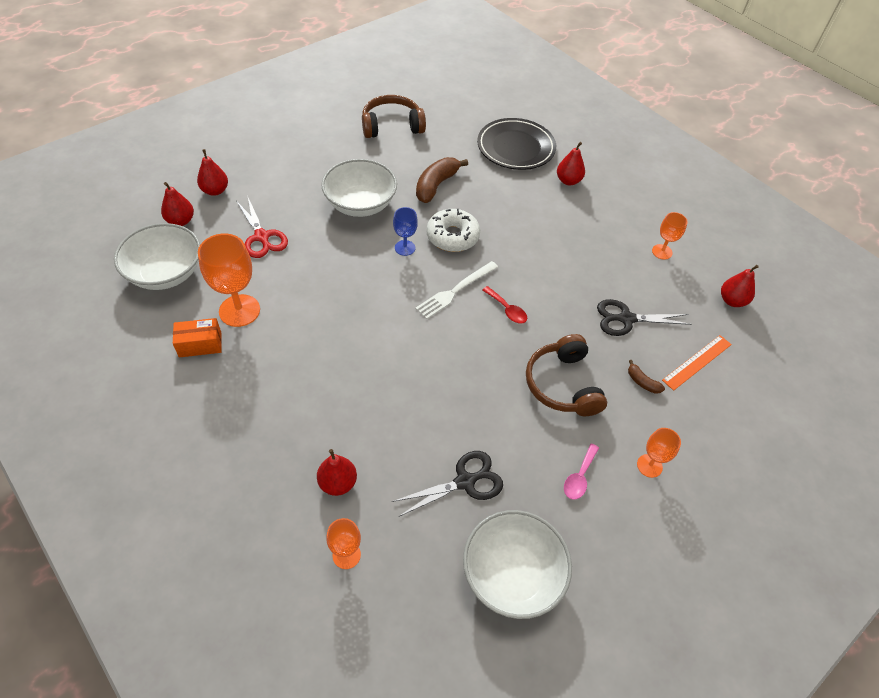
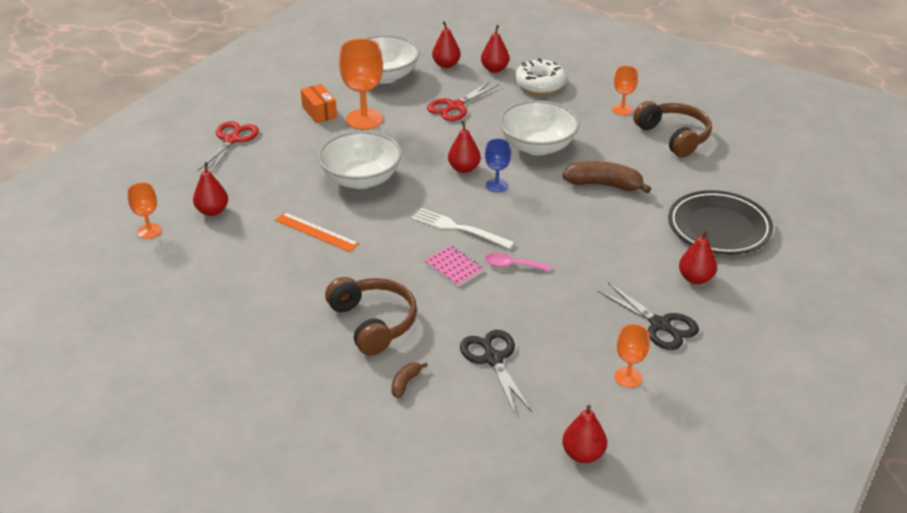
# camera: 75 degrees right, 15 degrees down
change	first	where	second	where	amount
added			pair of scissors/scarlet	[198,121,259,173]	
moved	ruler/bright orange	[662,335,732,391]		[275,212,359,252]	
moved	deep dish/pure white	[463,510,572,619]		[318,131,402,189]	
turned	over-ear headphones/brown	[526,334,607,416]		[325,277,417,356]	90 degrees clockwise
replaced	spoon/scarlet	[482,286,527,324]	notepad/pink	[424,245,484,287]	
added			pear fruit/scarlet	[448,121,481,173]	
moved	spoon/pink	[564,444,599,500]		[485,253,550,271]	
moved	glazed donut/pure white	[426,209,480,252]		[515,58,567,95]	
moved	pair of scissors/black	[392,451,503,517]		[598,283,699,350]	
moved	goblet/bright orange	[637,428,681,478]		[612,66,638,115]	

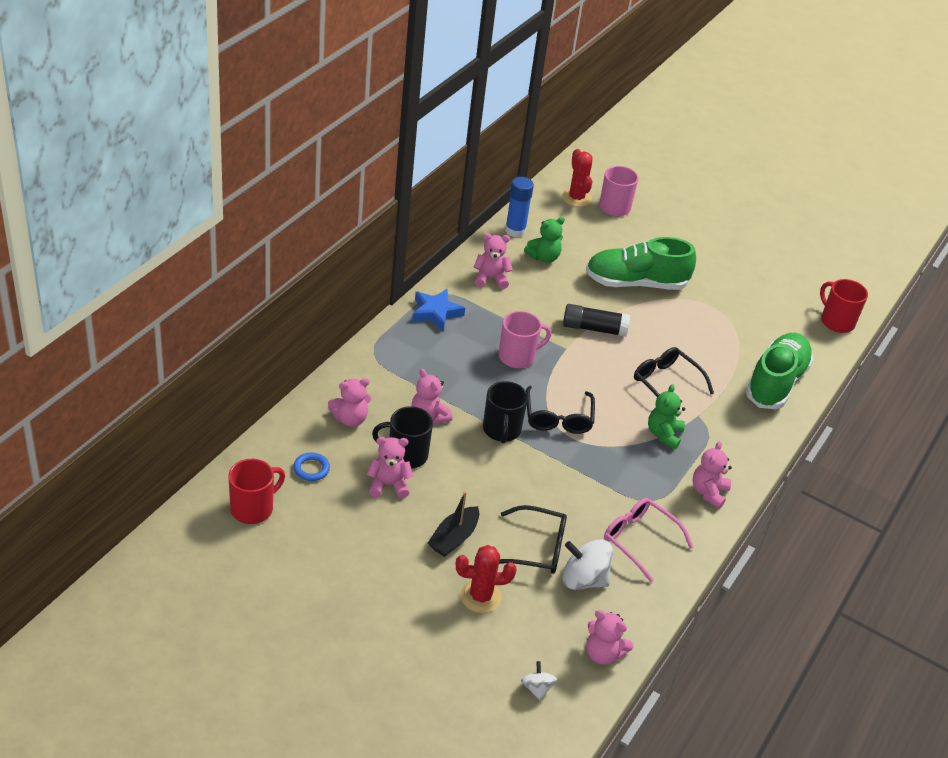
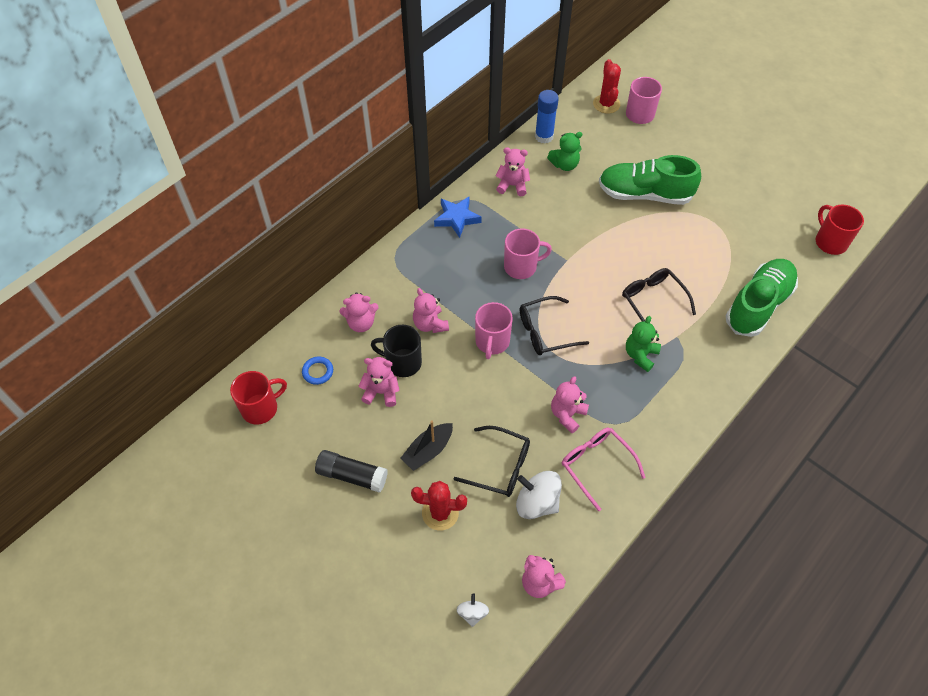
# camera: 15 degrees right, 15 degrees up
change	first	where	second	where	amount
moved	stick of glue/black	[563,304,630,337]		[315,450,388,493]	
recoloured	tea mug/black	[483,381,528,443]	tea mug/pink	[475,302,513,359]	
turned	eyeglasses/black	[526,386,595,434]		[520,296,589,355]	60 degrees clockwise
moved	teddy/pink	[692,441,732,509]		[551,376,589,433]	

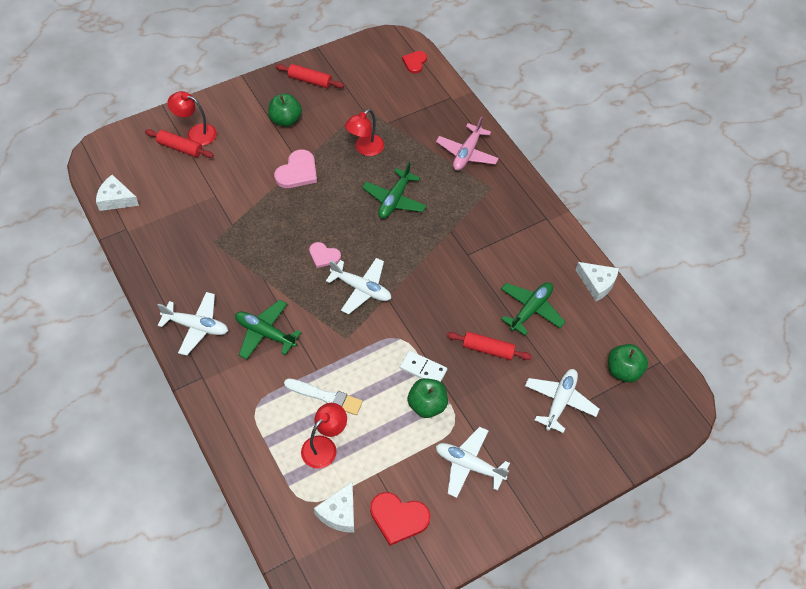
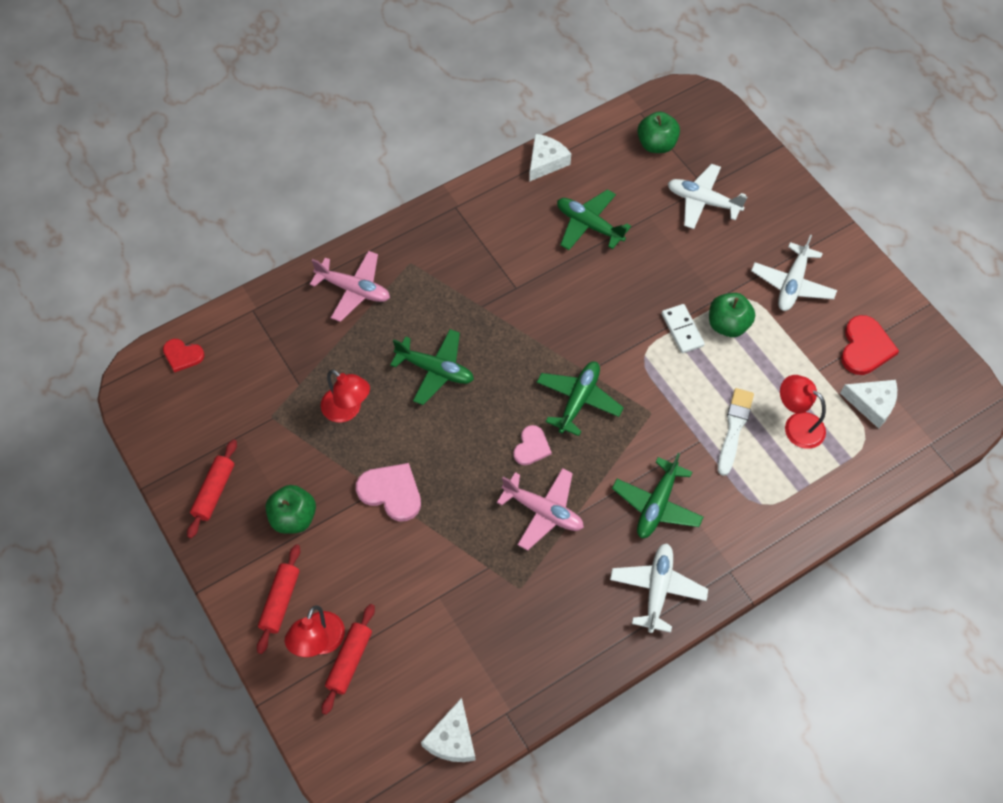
# camera: 90 degrees left, 5 degrees up
change	first	where	second	where	amount
moved	pastry roller/scarlet	[447,332,532,360]		[257,544,300,654]	
added			toy plane/pink	[497,468,584,550]	
recoloured	toy plane/pure white	[326,258,391,315]	toy plane/green	[537,361,624,436]	
turned	domino tile/pure white	[400,351,447,382]		[662,304,705,353]	45 degrees counterclockwise

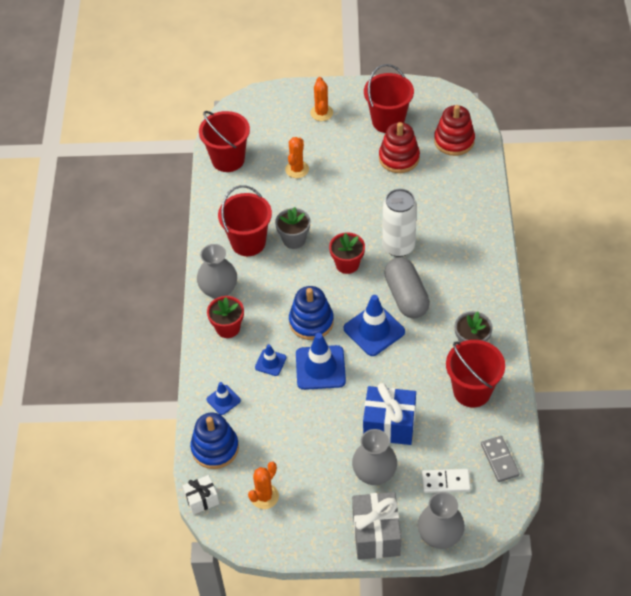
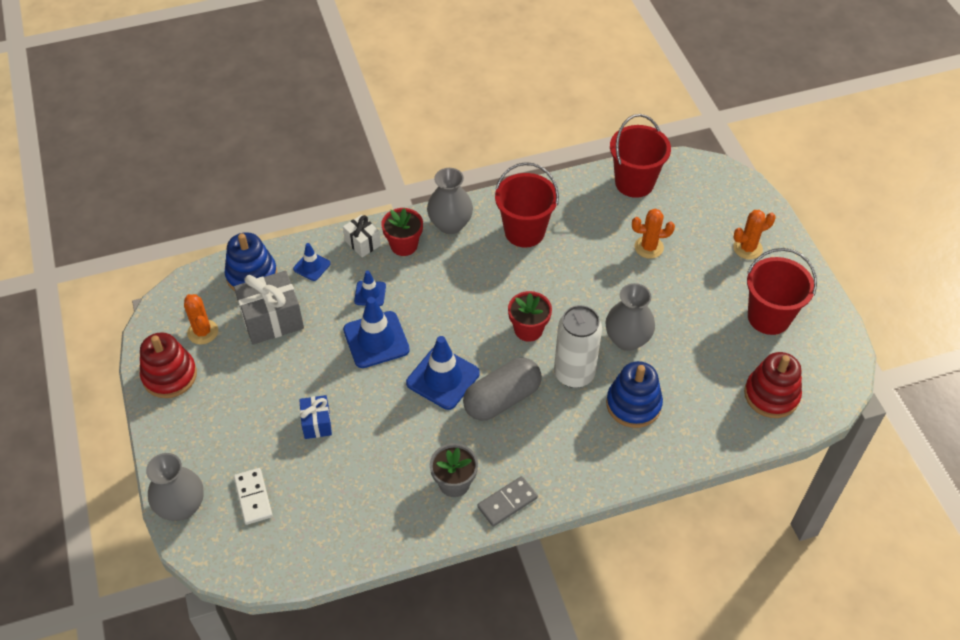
# camera: 70 degrees right, 0 degrees up
change	first	where	second	where	amount
moved	stacking toy/scarlet	[379,122,420,173]		[140,332,197,398]	
turned	prickly plant/bright orange	[248,462,279,509]		[184,294,218,345]	45 degrees clockwise
moved	gift/gray	[352,492,401,560]		[234,271,304,345]	
resized	gift/royal blue	[363,383,416,445]		[299,395,332,439]	x0.57
moved	gift/pure white	[183,475,219,515]		[343,215,381,257]	
moved	domino tile/gray	[481,436,520,482]		[477,476,538,527]	
moved	flower vase/gray	[352,429,397,485]		[605,283,655,351]	
moved	stacking toy/royal blue	[289,286,334,340]		[606,361,663,428]	
removed	flower pot/gray	[275,207,311,249]			
removed	sand bucket/scarlet	[446,340,505,408]			

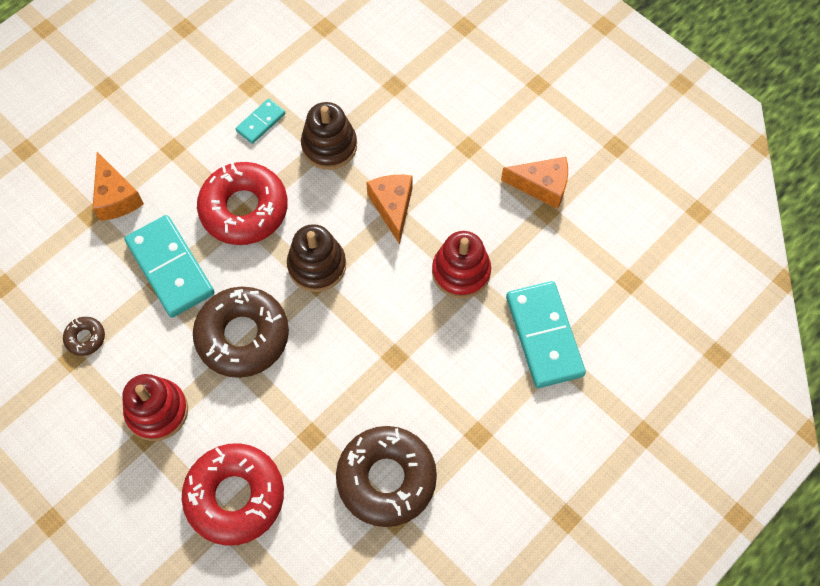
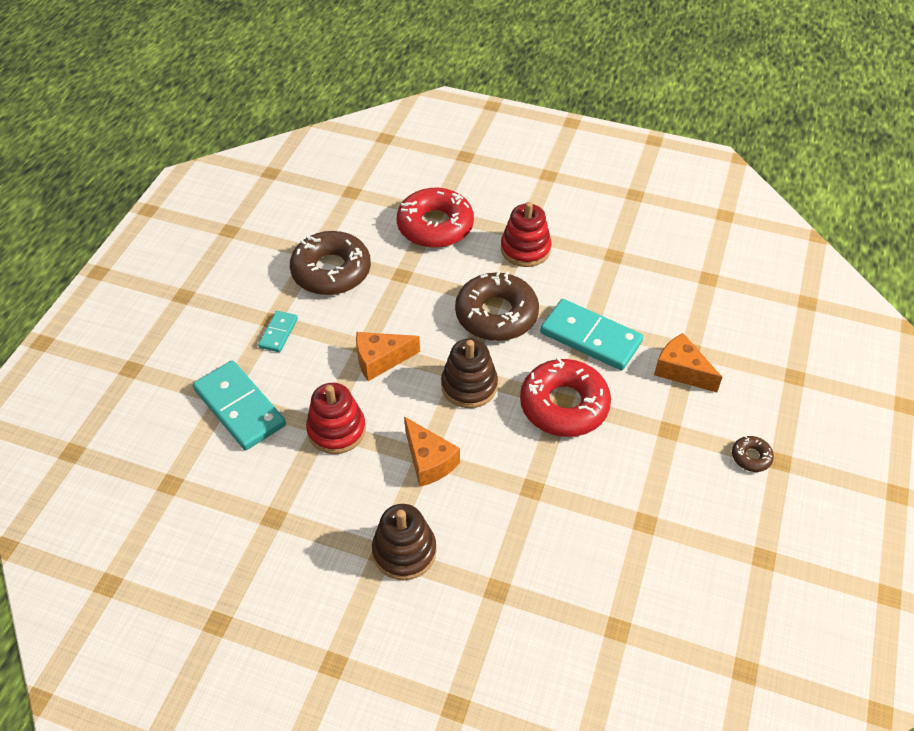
# camera: 155 degrees right, 15 degrees down
change	first	where	second	where	amount
moved	domino tile/turquoise	[236,99,285,144]		[258,311,298,352]	
moved	piece of cheese/bright orange	[501,157,568,209]		[356,332,420,381]	
moved	stacking toy/brown	[301,102,357,170]		[372,504,437,580]	
moved	glazed donut/brown	[63,317,105,356]		[732,436,774,472]	

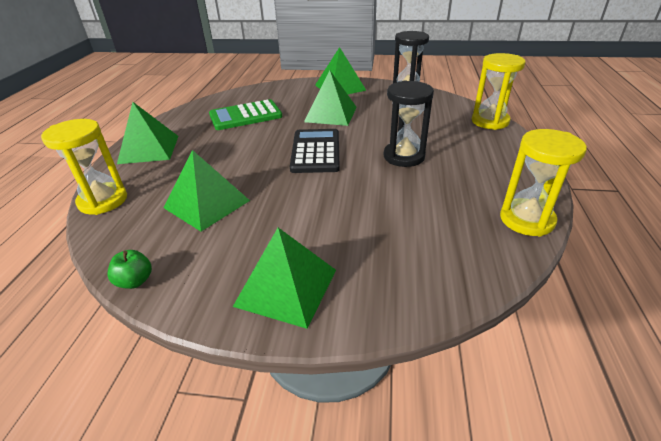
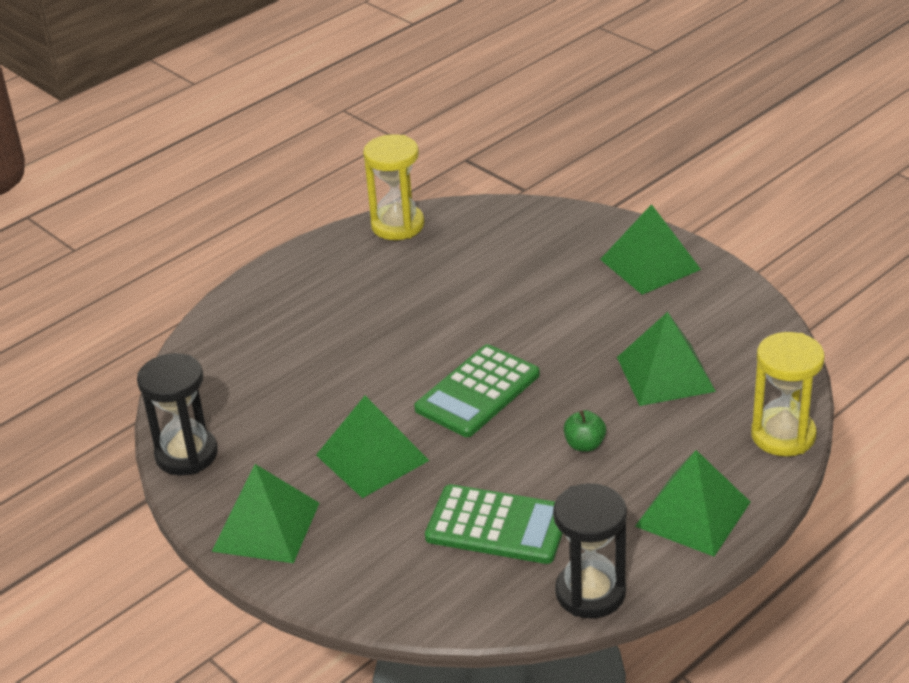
# camera: 140 degrees left, 0 degrees up
change	first	where	second	where	amount
recoloured	calculator/black	[290,129,340,173]	calculator/green	[414,344,540,437]	
moved	sand timer/black	[384,81,434,167]		[553,483,627,618]	
moved	apple/green	[107,250,152,289]		[564,410,606,452]	
removed	sand timer/yellow	[472,53,526,130]			

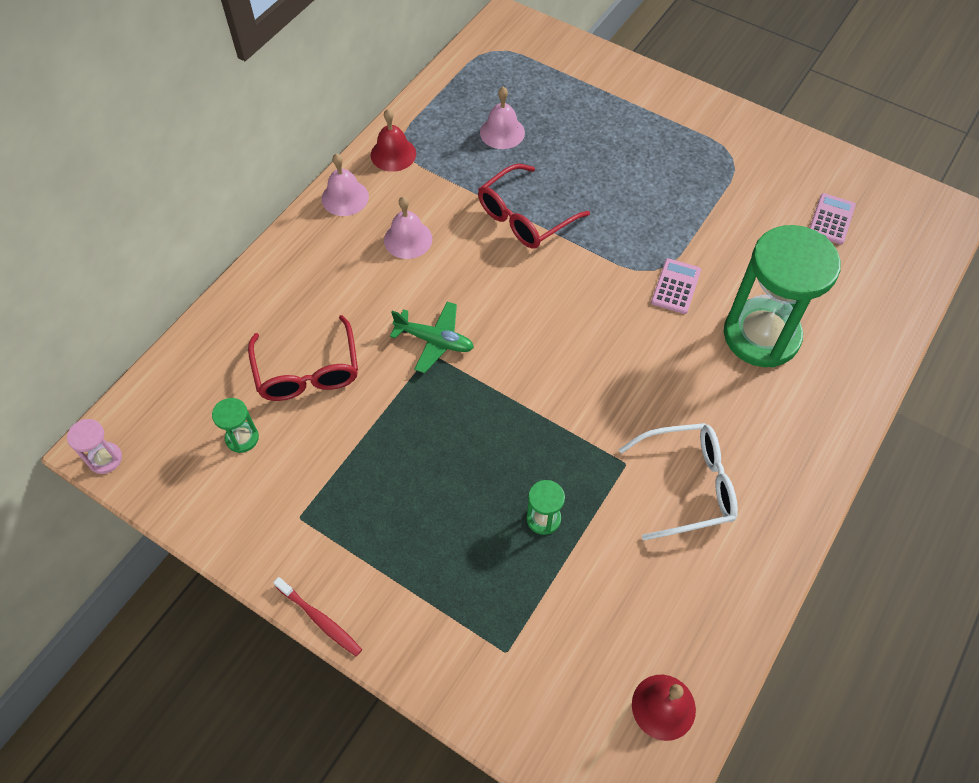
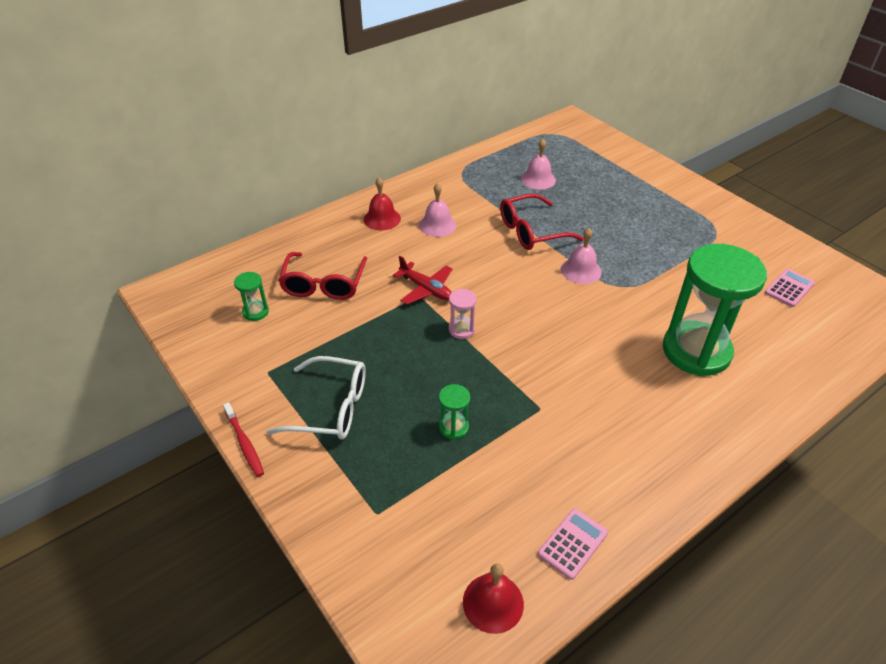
# camera: 20 degrees right, 15 degrees down
change	first	where	second	where	amount
moved	eyeglasses/pure white	[619,423,738,540]		[266,356,366,440]	
moved	hand bell/scarlet	[371,109,416,172]		[364,177,401,231]	
recoloured	toy plane/green	[390,302,474,373]	toy plane/scarlet	[393,256,453,305]	
moved	sand timer/pink	[67,419,122,474]		[449,289,477,339]	
moved	calculator/pink	[651,258,701,314]		[538,508,608,580]	
moved	hand bell/pink	[322,153,369,216]		[561,228,602,284]	

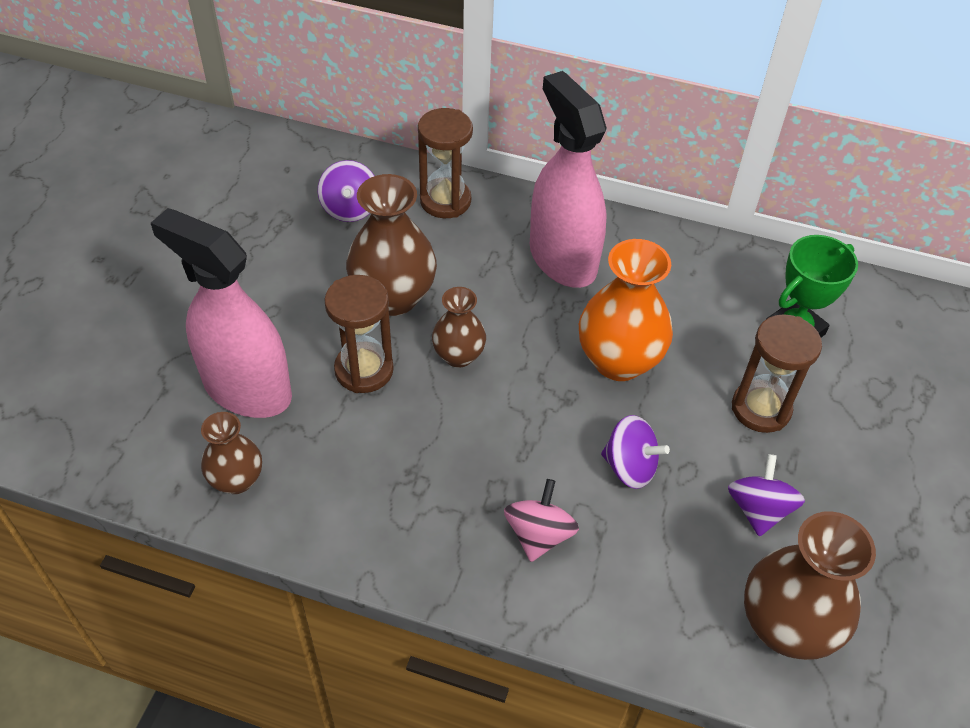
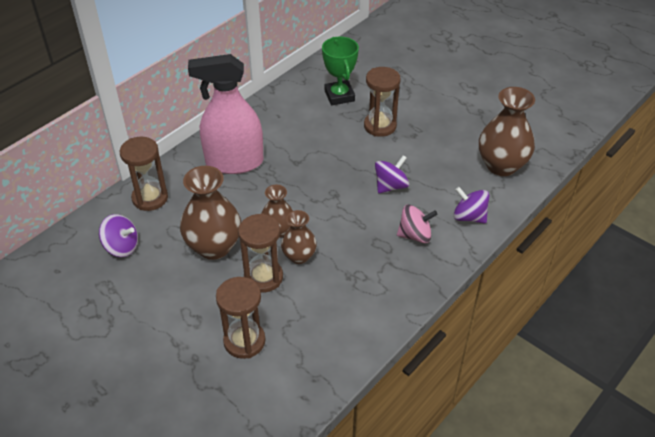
# camera: 65 degrees left, 5 degrees down
change	first	where	second	where	amount
replaced	sprayer/pink	[151,208,292,418]	sand timer/brown	[216,277,266,359]	
moved	flower vase/brown	[201,412,262,494]		[281,210,317,264]	
turned	whirligig/pink	[504,479,579,562]		[397,205,438,243]	135 degrees clockwise
moved	whirligig/royal purple	[728,454,805,536]		[454,187,489,223]	
removed	flower vase/bright orange	[579,239,673,381]			

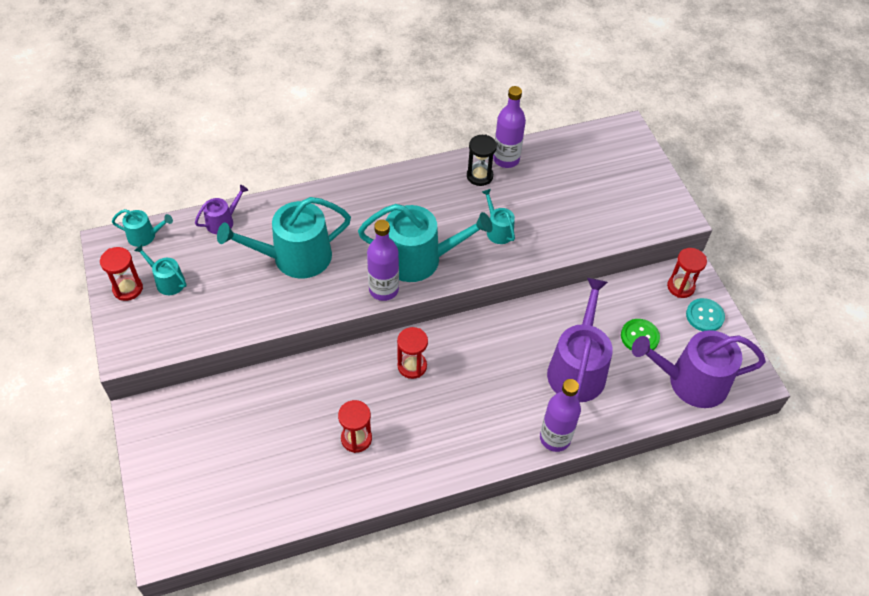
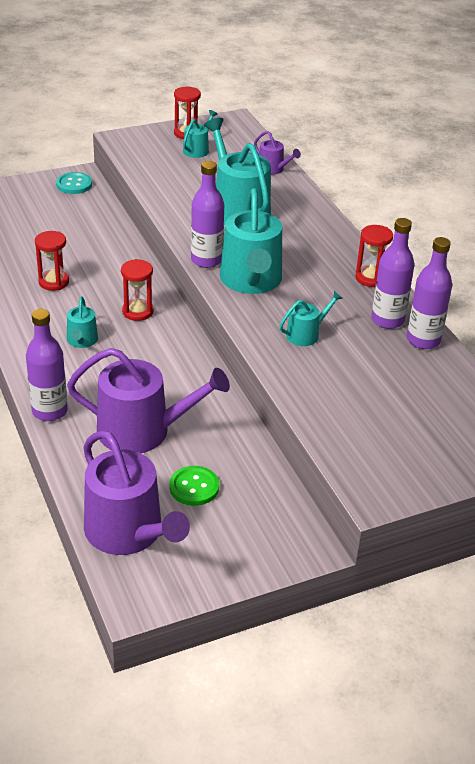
# camera: 85 degrees right, 15 degrees down
change	first	where	second	where	amount
moved	shirt button/turquoise	[686,298,725,331]		[56,172,92,194]	
moved	watering can/turquoise	[112,209,173,247]		[67,296,98,348]	
turned	watering can/royal purple	[632,330,766,408]		[83,430,190,555]	150 degrees clockwise
moved	sand timer/scarlet	[667,248,707,298]		[355,225,393,287]	
replaced	sand timer/black	[467,135,497,186]	bottle/royal purple	[371,218,414,329]	

